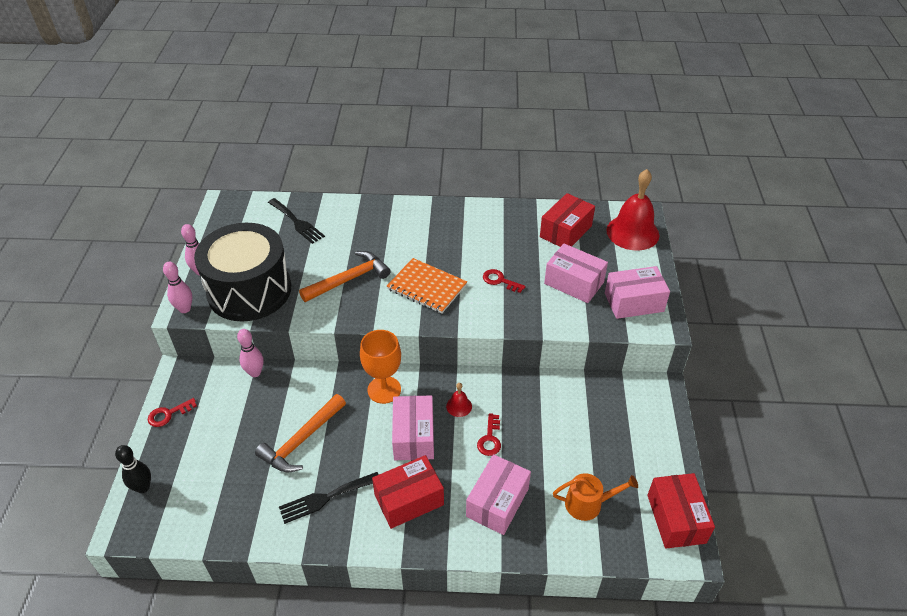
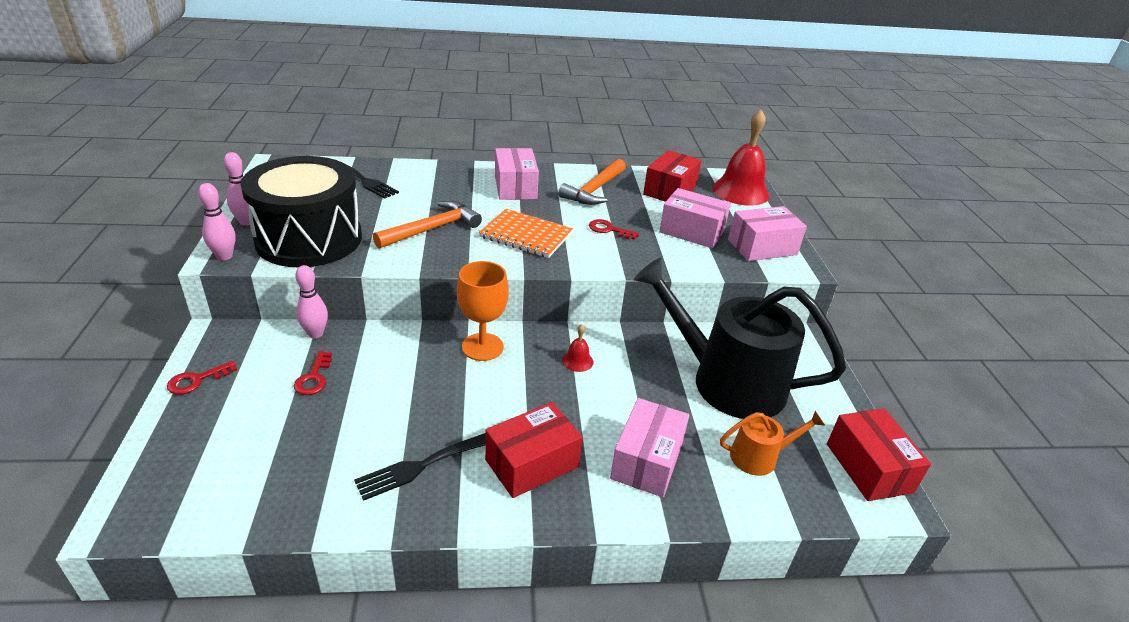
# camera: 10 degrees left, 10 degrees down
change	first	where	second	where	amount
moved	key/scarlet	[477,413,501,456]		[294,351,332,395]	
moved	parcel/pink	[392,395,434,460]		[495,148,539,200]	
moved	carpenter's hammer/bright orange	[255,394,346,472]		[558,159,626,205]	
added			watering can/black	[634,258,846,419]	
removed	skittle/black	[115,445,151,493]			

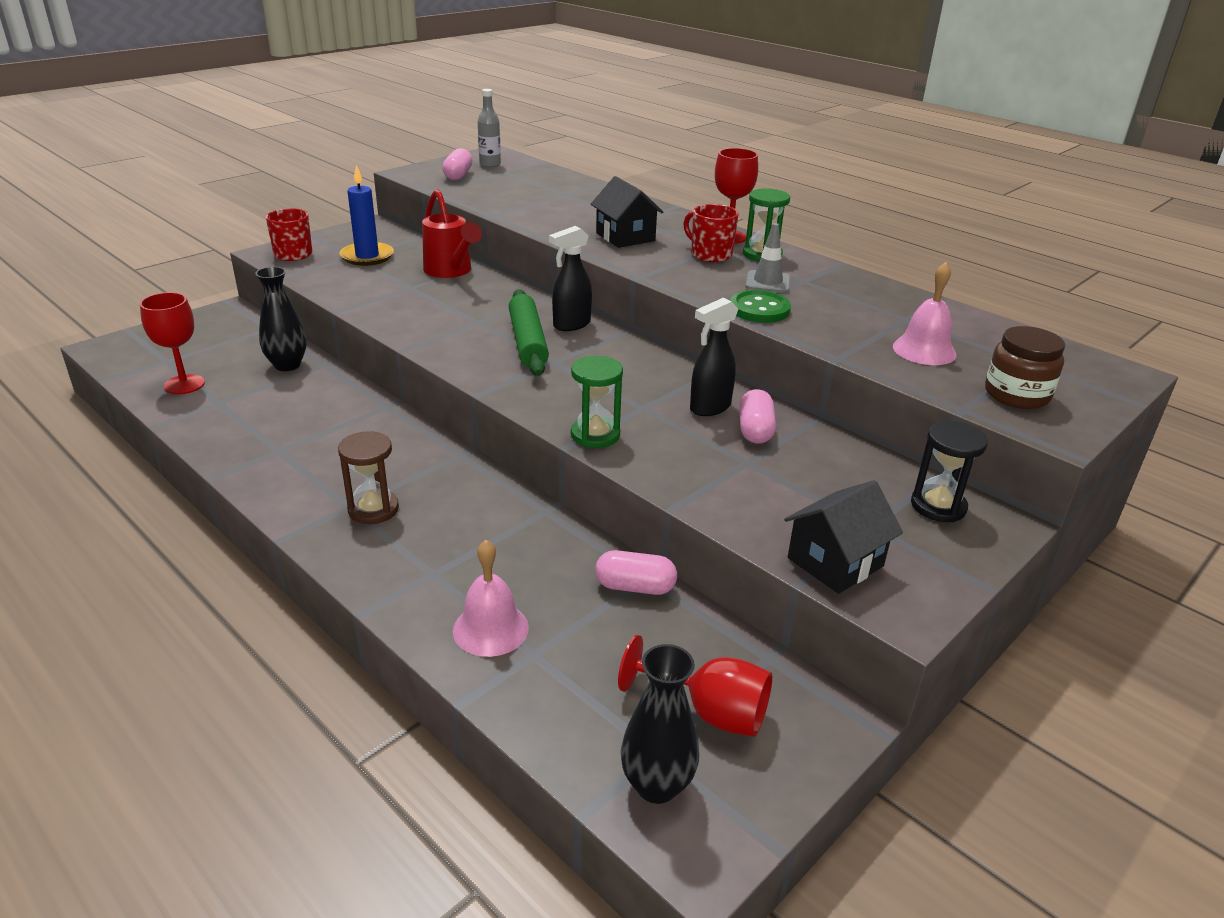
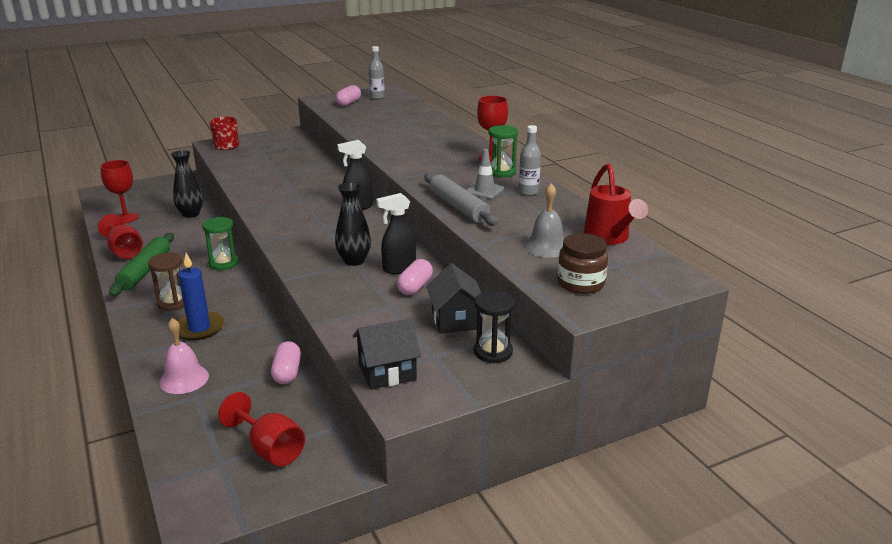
# camera: 20 degrees right, 5 degrees down
change	first	where	second	where	amount
added			goblet/scarlet	[98,214,143,259]	
moved	pastry roller/green	[509,289,549,376]		[109,233,174,296]	
moved	candle/royal blue	[340,165,394,266]		[177,253,224,340]	
moved	sand timer/green	[571,356,623,448]		[202,217,238,270]	
turned	pill/pink	[595,550,677,595]		[271,341,301,384]	60 degrees clockwise
moved	flower vase/black	[621,644,699,804]		[335,182,371,266]	
replaced	shirt button/green	[730,290,791,323]	pastry roller/gray	[424,173,498,226]	
moved	toy house/black	[591,176,663,248]		[426,263,482,334]	
added			bottle/gray	[519,125,541,196]	
recoloured	hand bell/pink	[893,262,956,365]	hand bell/gray	[524,183,564,258]	
moved	watering can/scarlet	[422,189,482,278]		[584,163,648,245]	
removed	tea mug/scarlet	[683,204,739,262]			

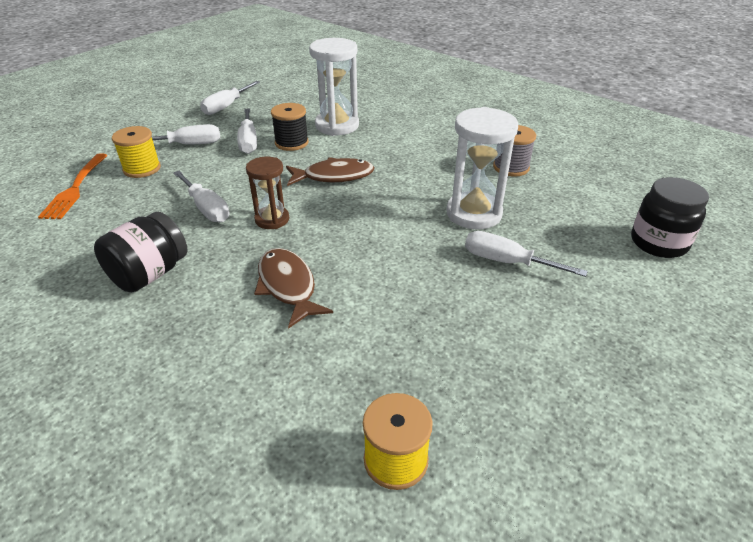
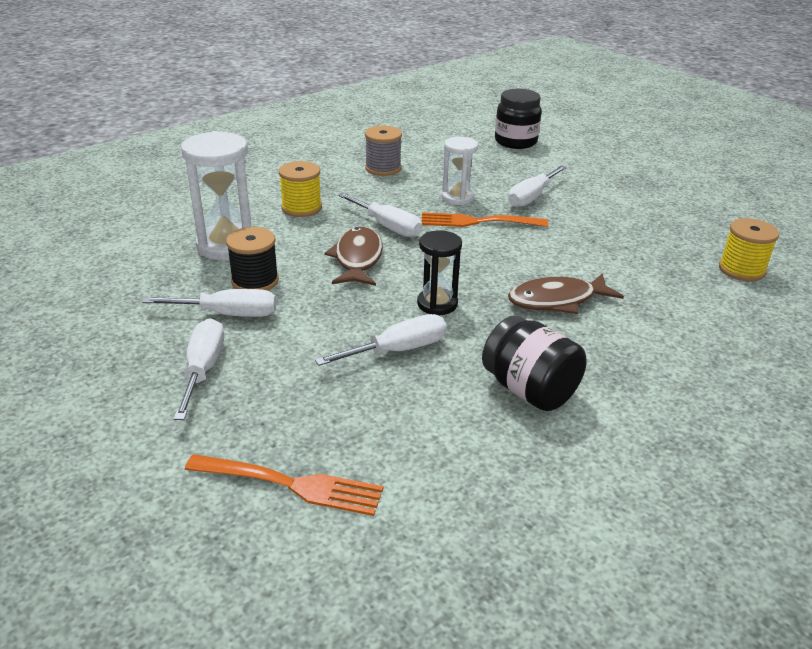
# camera: 80 degrees left, 5 degrees down
change	first	where	second	where	amount
moved	spool/yellow	[112,126,161,178]		[279,161,322,217]	
moved	flat screwdriver/pure white	[200,81,260,115]		[338,193,422,238]	
recoloured	sand timer/brown	[246,157,289,229]	sand timer/black	[417,230,462,315]	
added			dinner fork/bright orange	[421,212,548,227]	
resized	sand timer/pure white	[446,107,518,229]		[442,137,478,205]	x0.61

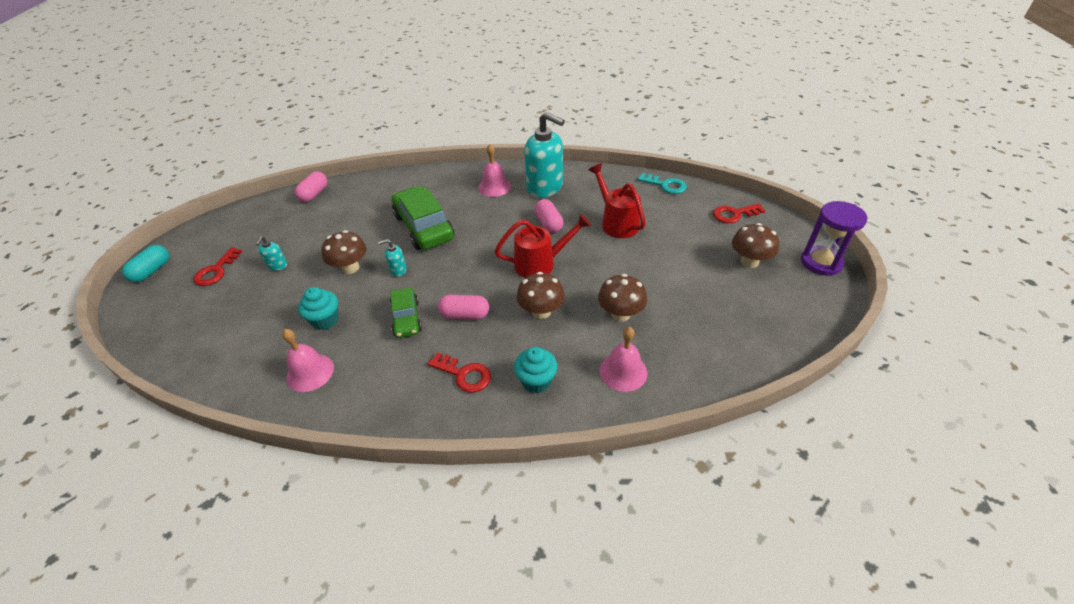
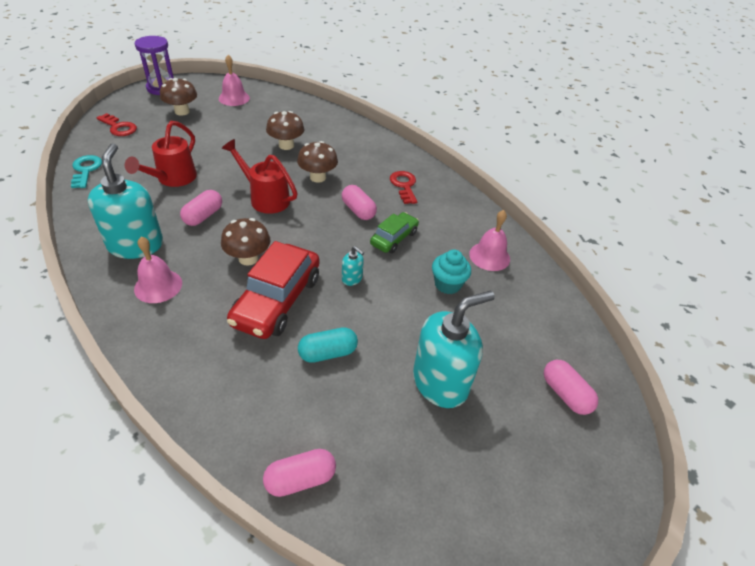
# camera: 135 degrees left, 0 degrees up
change	first	where	second	where	amount
moved	hand bell/pink	[600,327,647,392]		[219,55,250,106]	
moved	toadstool/brown	[321,230,366,274]		[221,218,270,266]	
recoloured	toy car/green	[392,186,454,250]	toy car/scarlet	[227,241,320,339]	
moved	pill/turquoise	[122,245,169,282]		[298,327,358,363]	
resized	pump bottle/turquoise	[256,236,287,271]		[413,291,495,408]	x2.34
added			pill/pink	[544,360,598,415]	
removed	key/scarlet	[193,247,243,286]			
removed	cupcake/turquoise	[514,347,558,393]			

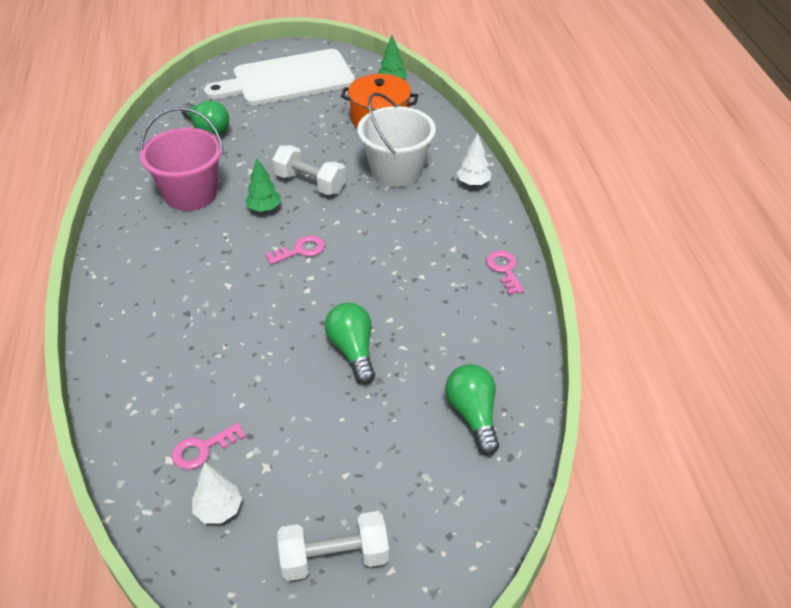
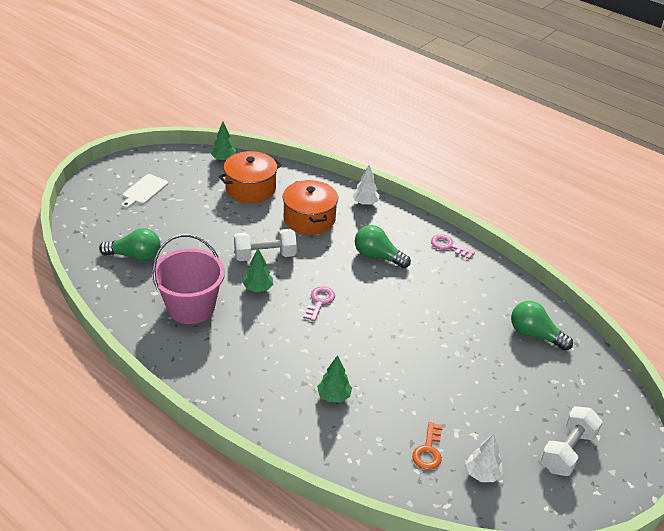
# camera: 45 degrees left, 5 degrees down
change	first	where	second	where	amount
resized	bread board/pure white	[204,49,355,105]		[122,174,168,208]	x0.43
replaced	sand bucket/pure white	[357,93,436,187]	stockpot/bright orange	[283,180,338,235]	
added			fir tree/green	[317,355,352,403]	
moved	lightbulb/green	[325,302,375,384]		[355,225,411,268]	
recoloured	key/pink	[172,423,246,470]	key/bright orange	[412,422,443,470]	

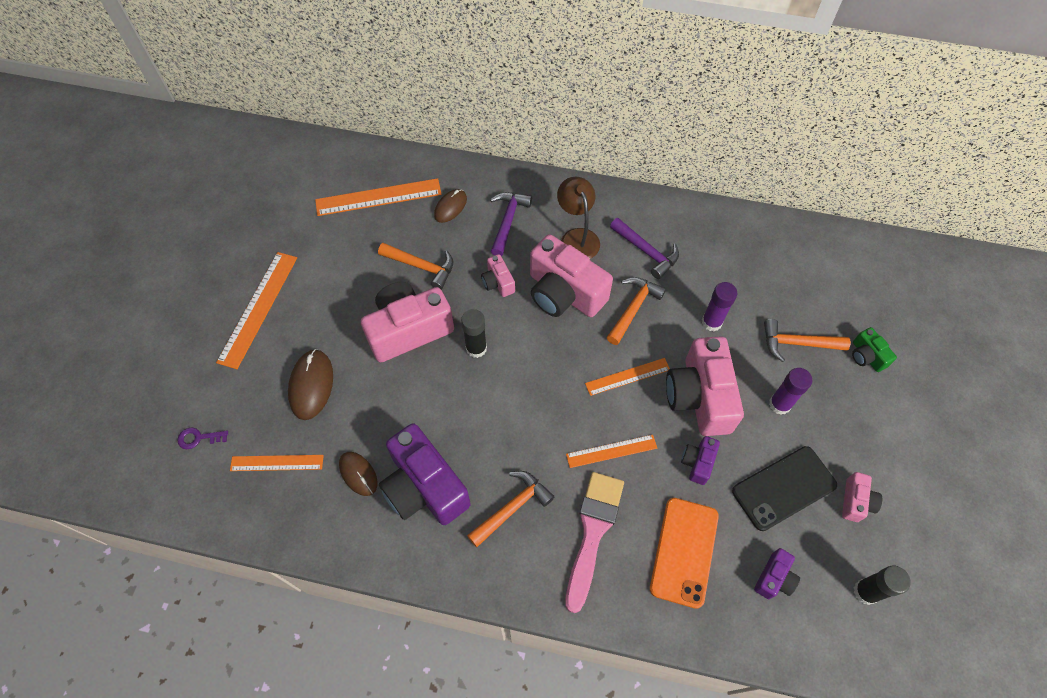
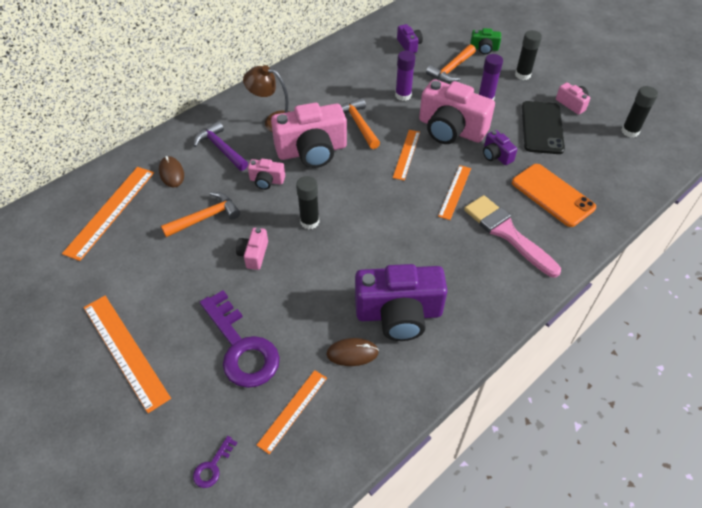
# camera: 55 degrees left, 10 degrees down
change	first	where	second	where	amount
replaced	PC mouse/brown	[288,349,333,420]	key/royal purple	[200,290,280,388]	
resized	compact camera/pink	[361,282,454,363]		[236,228,268,270]	x0.47
moved	compact camera/royal purple	[754,548,800,599]		[397,24,423,53]	
added			stick of glue/black	[515,30,542,80]	
removed	carpenter's hammer/bright orange	[467,471,554,547]			
removed	carpenter's hammer/royal purple	[610,218,679,279]			

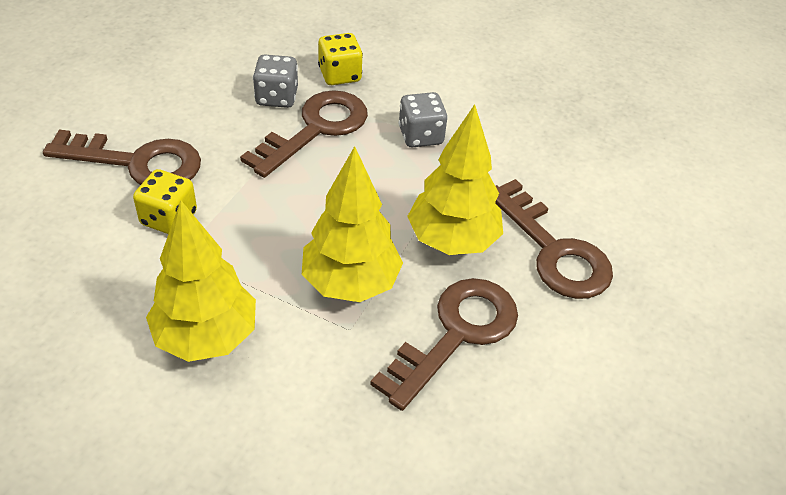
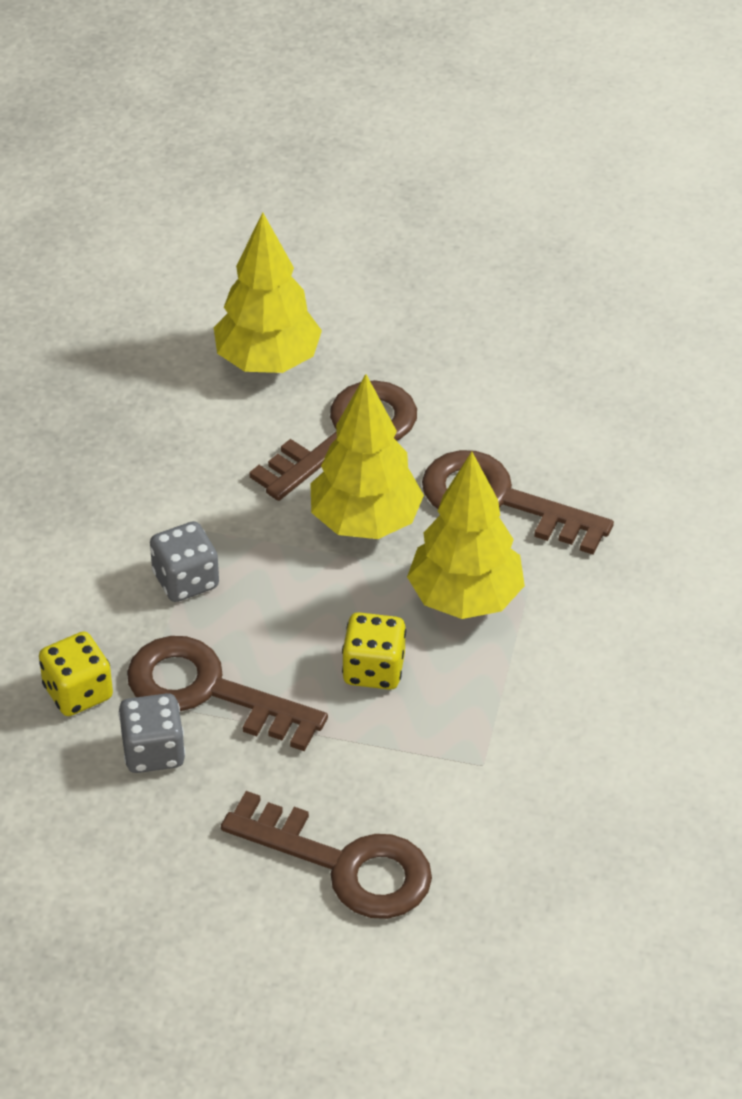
# camera: 100 degrees left, 0 degrees up
change	first	where	second	where	amount
moved	fir tree/yellow	[146,200,256,362]		[214,212,322,373]	
turned	key/brown	[43,130,201,185]		[221,791,432,919]	120 degrees clockwise
moved	dice/yellow	[133,169,197,234]		[342,612,406,690]	

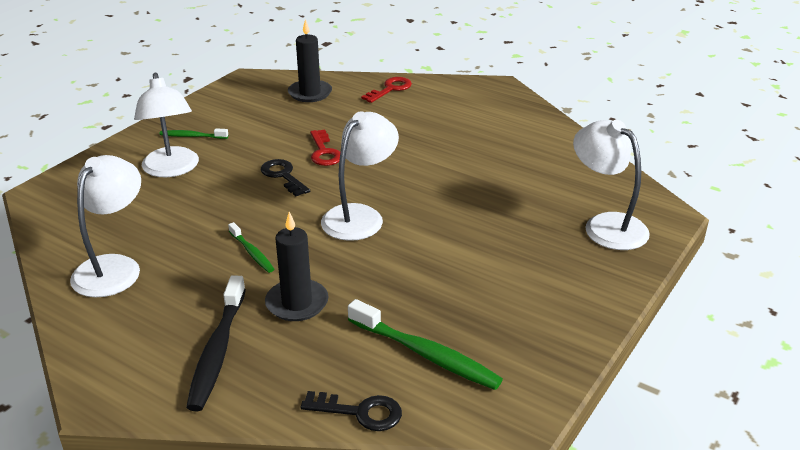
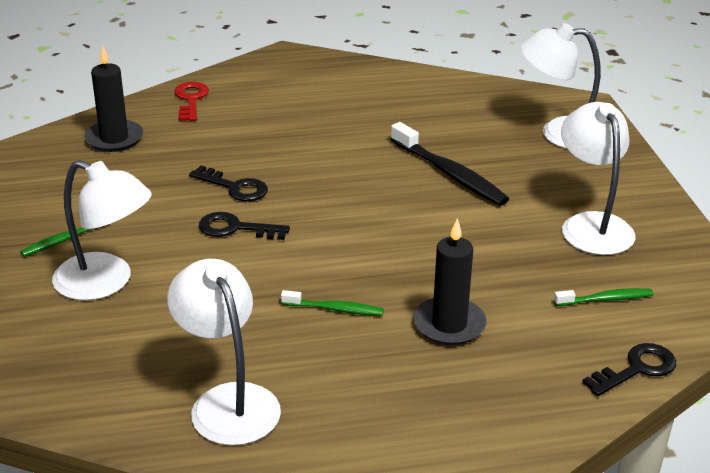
# camera: 45 degrees left, 0 degrees up
change	first	where	second	where	amount
recoloured	key/scarlet	[310,129,340,166]	key/black	[189,166,268,201]	
moved	toothbrush/black	[186,275,246,411]		[390,122,509,206]	
resized	toothbrush/green	[348,299,503,390]		[554,288,653,306]	x0.55
moved	desk lamp/pure white	[321,111,399,241]		[561,102,635,255]	

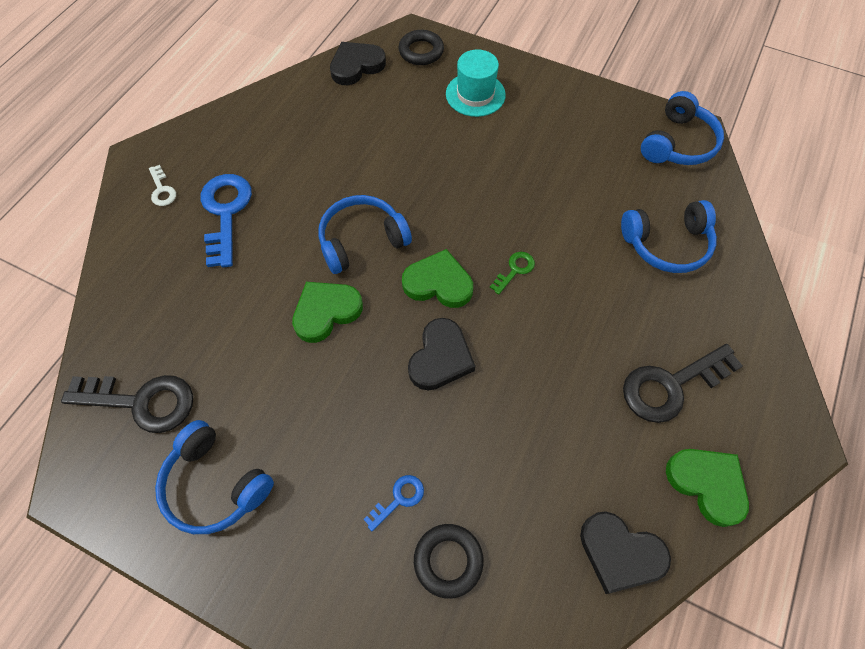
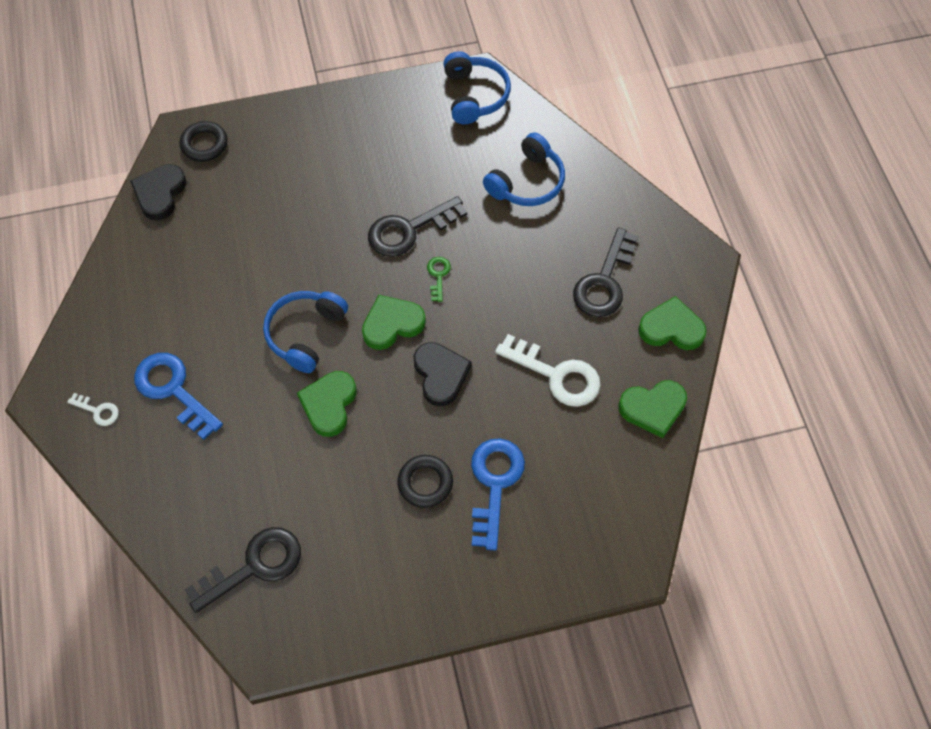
# camera: 40 degrees left, 0 degrees up
change	first	where	second	where	amount
added			key/black	[368,196,467,257]	
moved	hoop/black	[414,524,484,599]		[397,455,453,508]	
resized	key/royal blue	[363,475,424,531]		[471,438,525,550]	x2.06
added			key/pure white	[495,334,601,407]	
recoloured	heart/black	[580,511,671,594]	heart/green	[618,380,687,438]	
removed	over-ear headphones/royal blue	[155,420,274,534]			
removed	tall hat/turquoise	[446,49,506,117]			

